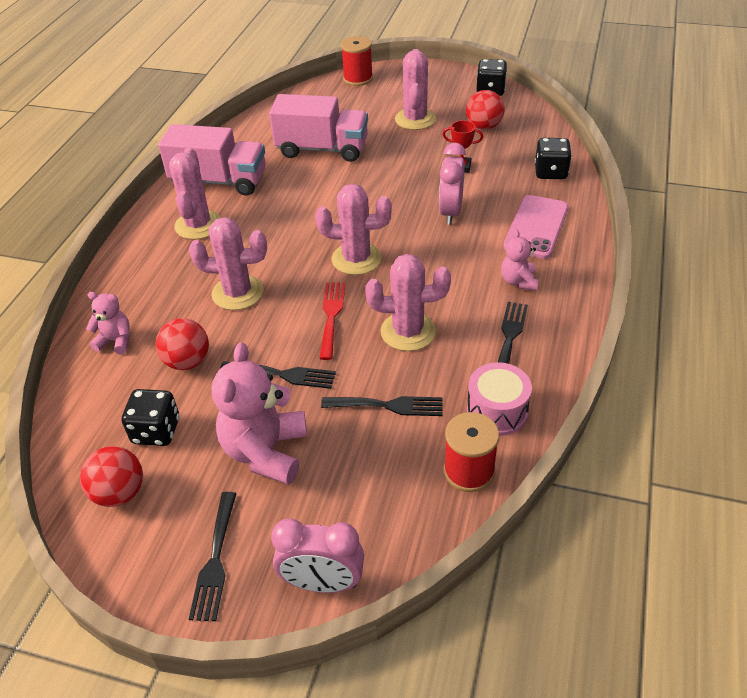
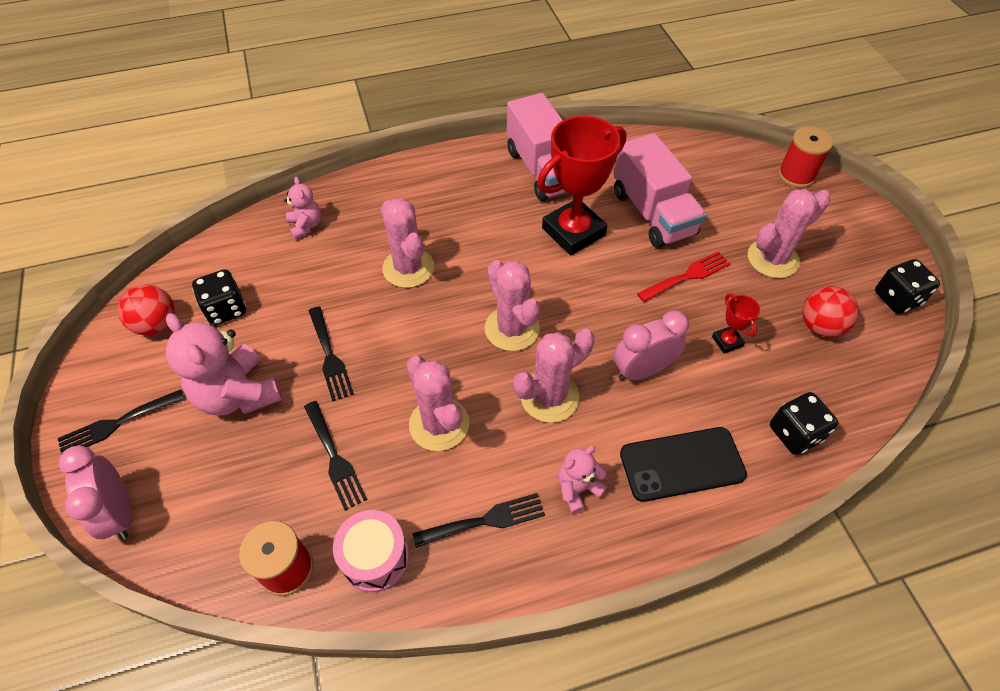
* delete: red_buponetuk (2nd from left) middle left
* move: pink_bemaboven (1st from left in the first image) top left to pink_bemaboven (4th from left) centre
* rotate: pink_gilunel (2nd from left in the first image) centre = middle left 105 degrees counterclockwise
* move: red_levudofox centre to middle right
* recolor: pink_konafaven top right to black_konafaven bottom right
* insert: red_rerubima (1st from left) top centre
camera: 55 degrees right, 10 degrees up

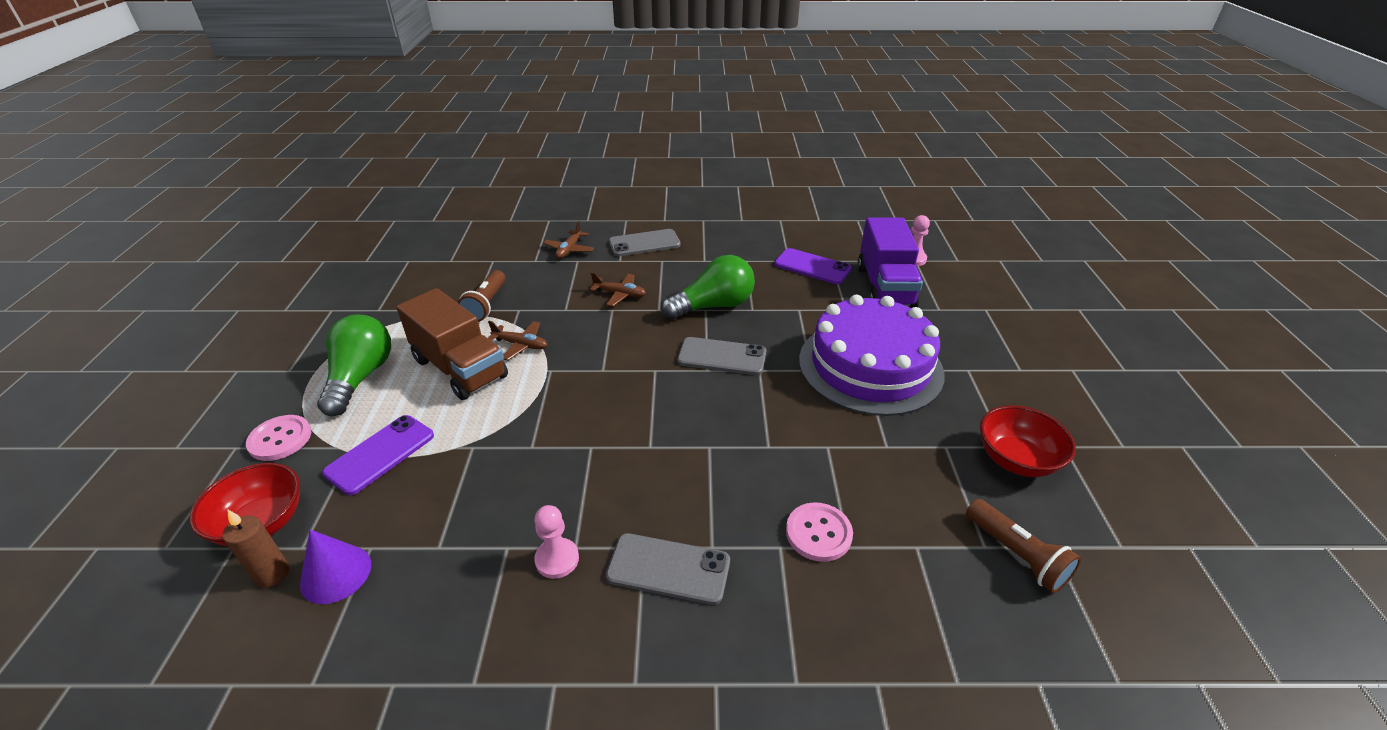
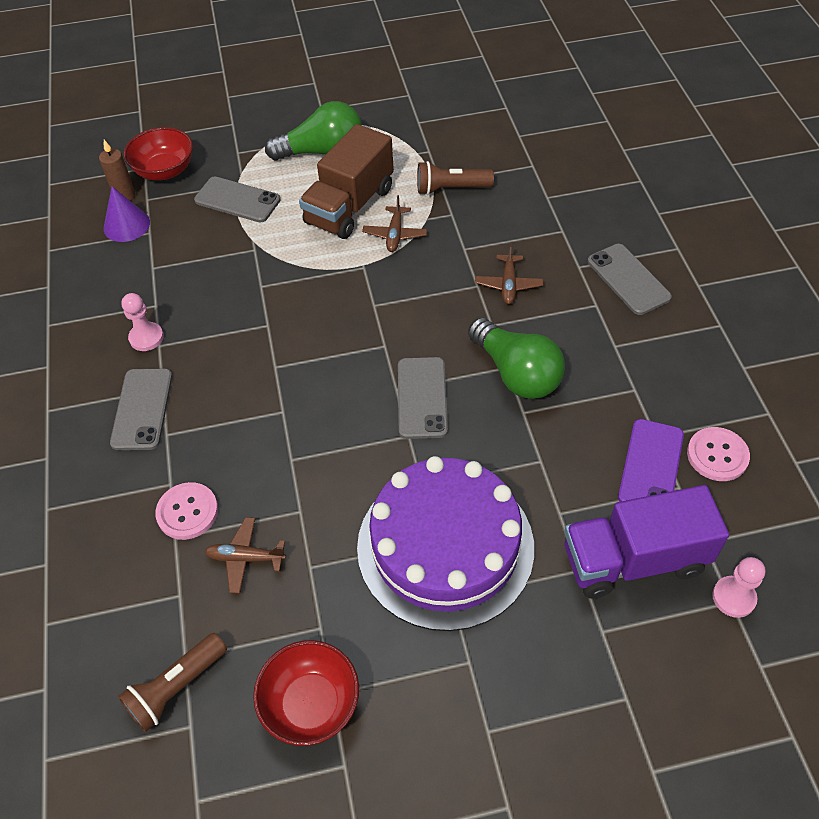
* move: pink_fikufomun (1st from left in the first image) middle left to pink_fikufomun (2nd from left) middle right
* recolor: purple_konafaven (1st from left) middle left to grey_konafaven (2nd from left) top left
* move: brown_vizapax (2nd from left in the first image) top centre to brown_vizapax (1st from left) bottom left
camera: 80 degrees right, 15 degrees up

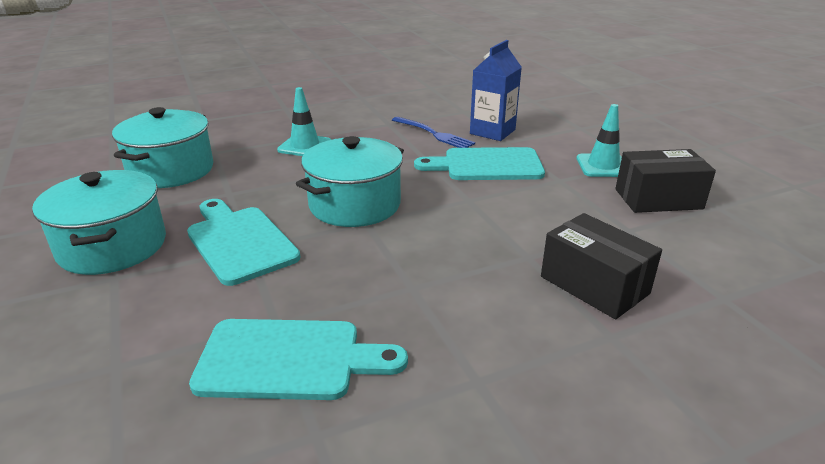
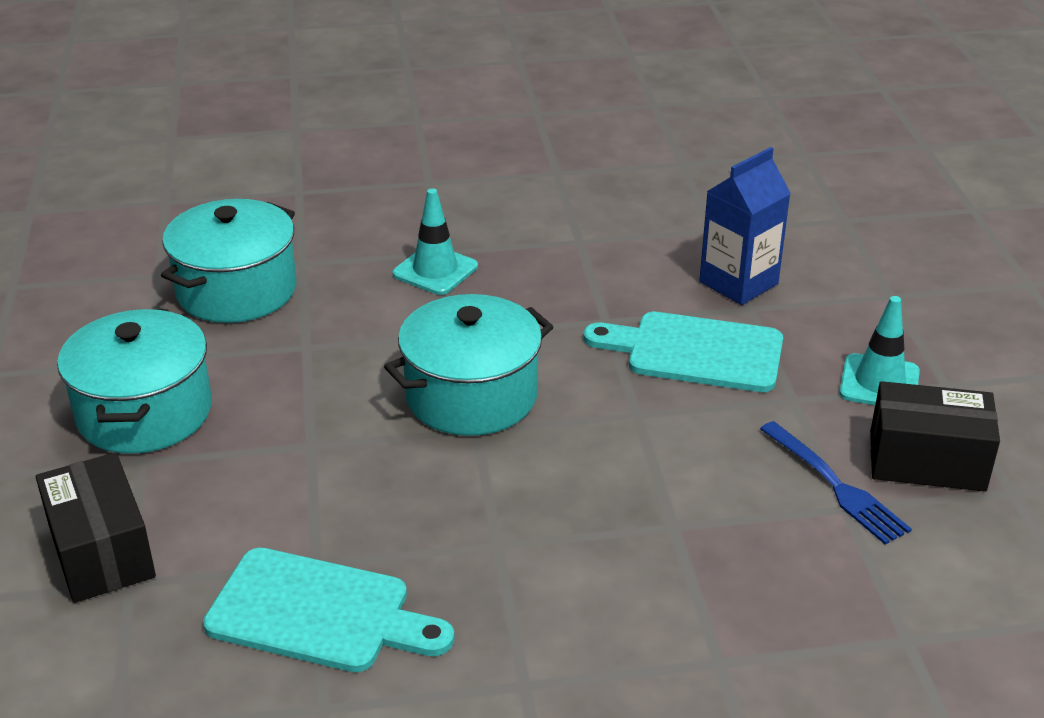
* delete: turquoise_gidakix (1st from left) middle left
* move: blue_levudofox top centre to bottom right
* move: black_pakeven (1st from left) middle right to bottom left
camera: 15 degrees right, 5 degrees up

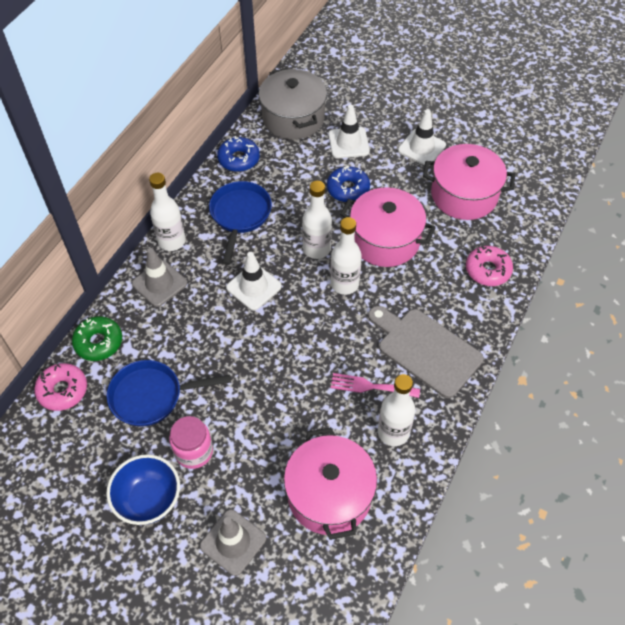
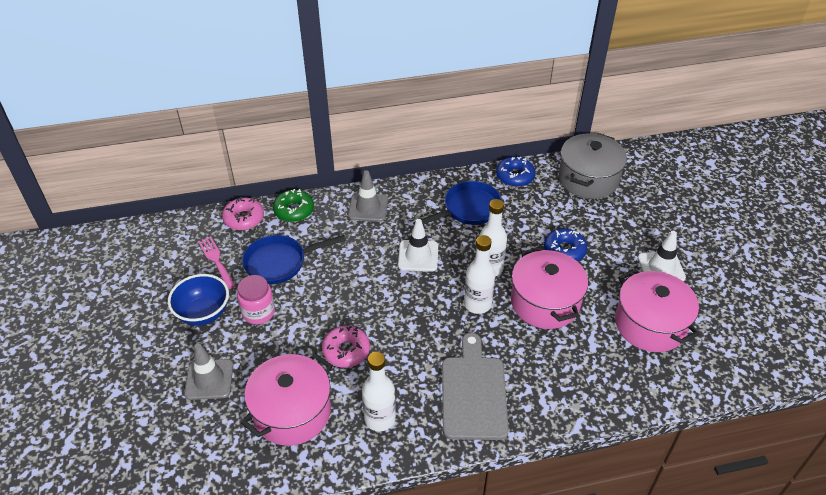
* rotate: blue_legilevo (1st from left) middle left = centre 60 degrees counterclockwise
* delete: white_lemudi (1st from left) middle left
* delete: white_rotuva (2nd from left) top centre
* move: pink_levudofox centre to middle left
* move: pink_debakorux (2nd from left) middle right to bottom centre
camera: 50 degrees right, 10 degrees down

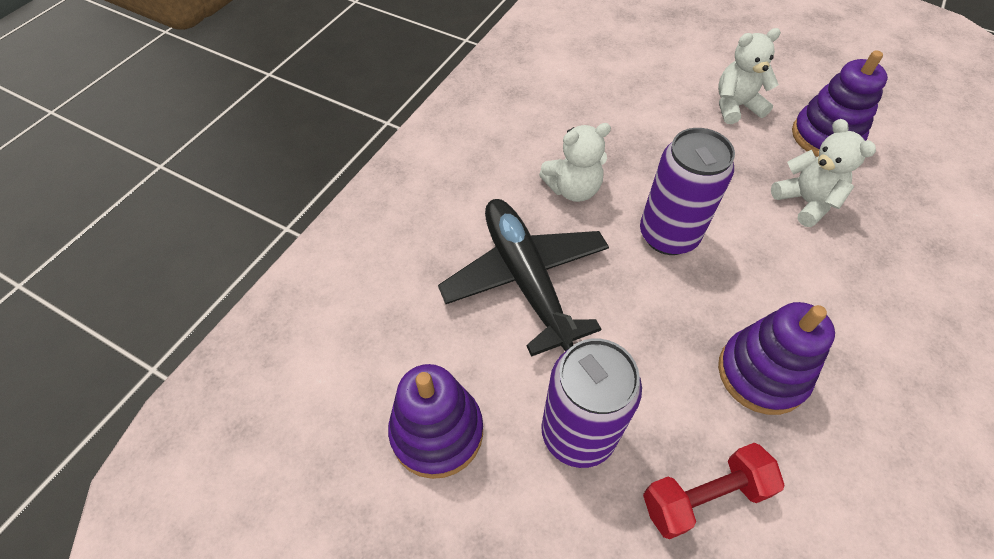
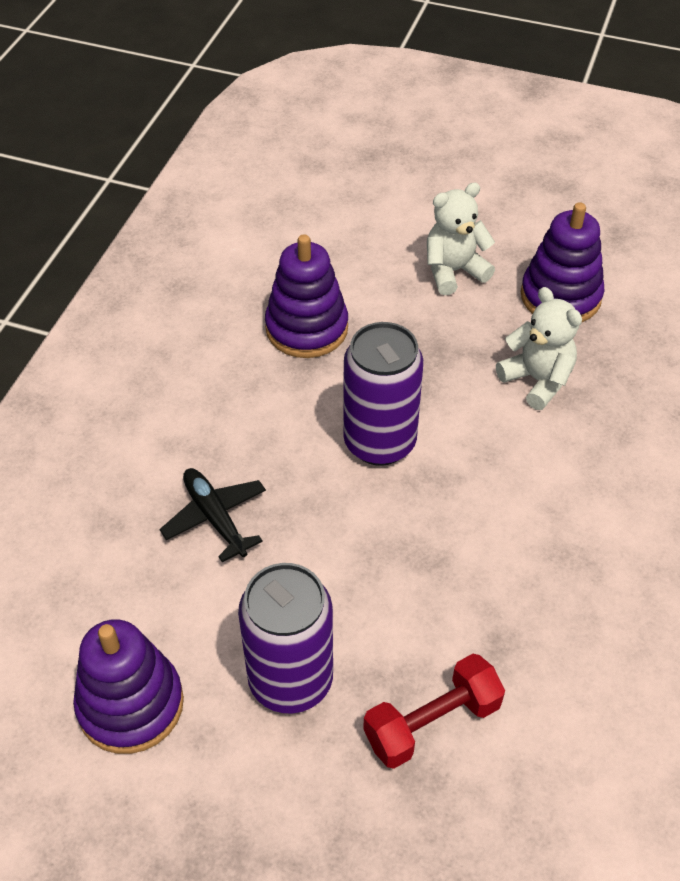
* resize: black_vizapax centre = middle left x0.54
* delete: white_gilunel (1st from left) top centre
* move: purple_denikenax (2nd from left) middle right to centre
camera: 10 degrees left, 5 degrees down

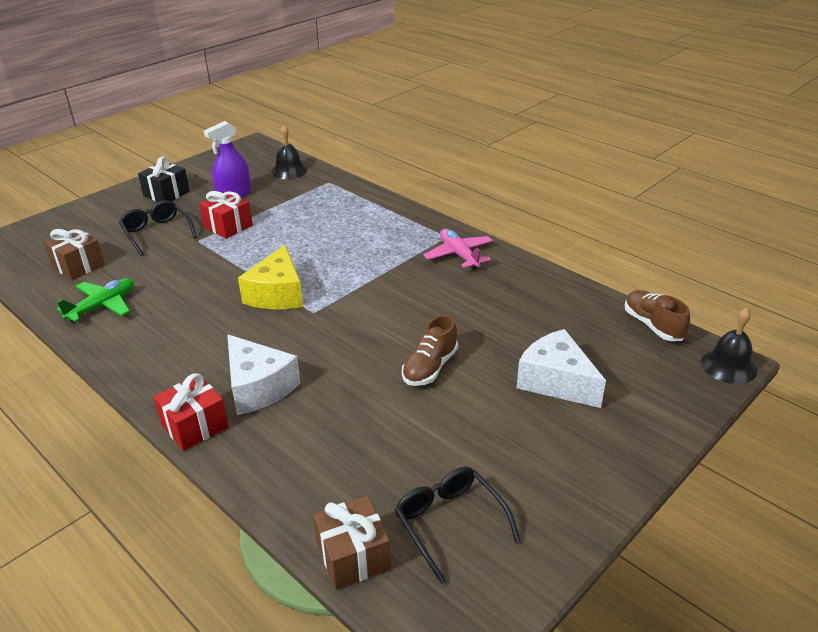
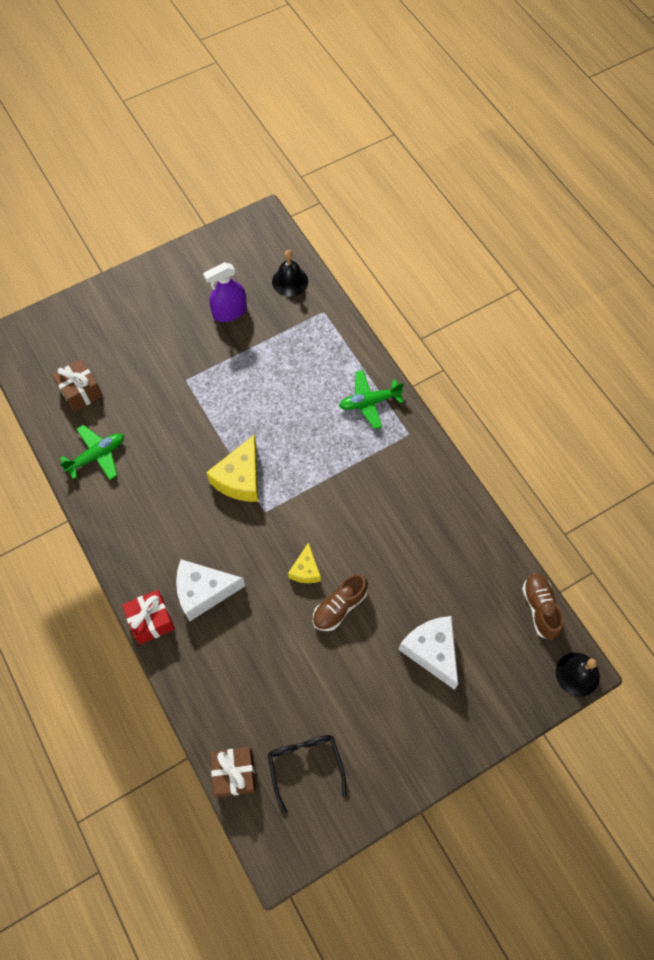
* delete: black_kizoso (1st from left) middle left
* delete: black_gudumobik top left
* delete: red_gudumobik (2nd from left) middle left
* rotate: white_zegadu (1st from left) middle left = middle left 105 degrees clockwise
* delete: pink_vizapax centre
* insert: yellow_zegadu (2nd from left) centre
* insert: green_vizapax (2nd from left) centre
camera: 15 degrees right, 30 degrees up

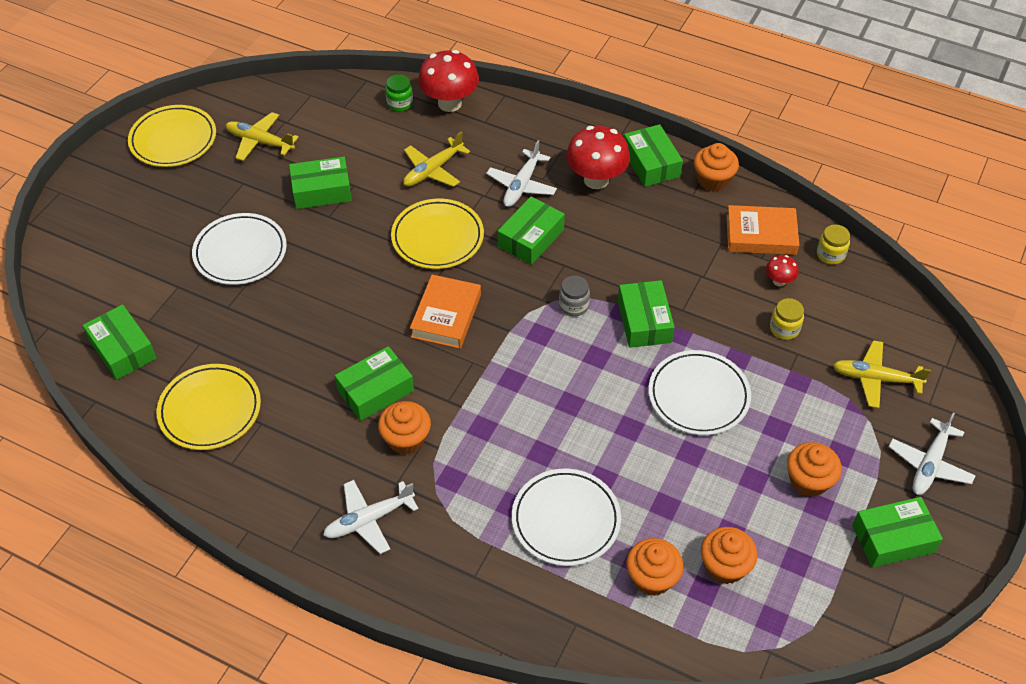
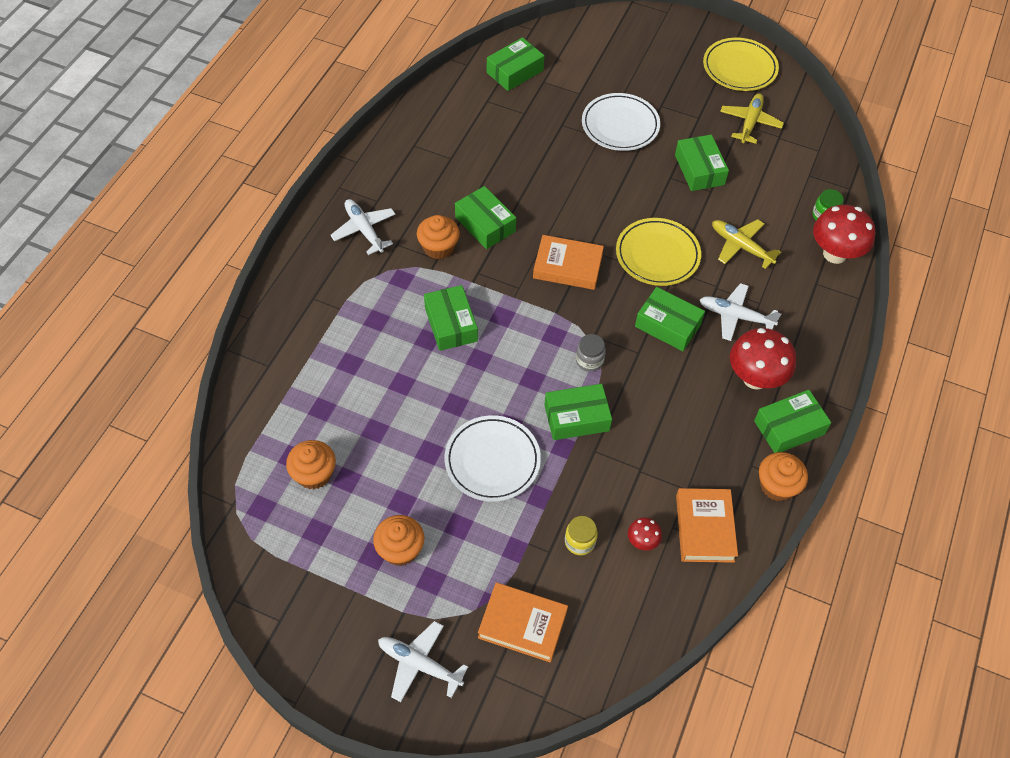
* delete: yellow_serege (2nd from left) middle left
* delete: white_serege (2nd from left) bottom centre
* delete: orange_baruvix (2nd from left) bottom centre
* delete: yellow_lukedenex (2nd from left) middle right
* replace: yellow_vizapax (3rd from left) middle right to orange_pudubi (1st from left) bottom centre
* move: green_pakeven (7th from left in the first image) bottom right to green_pakeven (1st from left) centre
camera: 85 degrees right, 5 degrees up

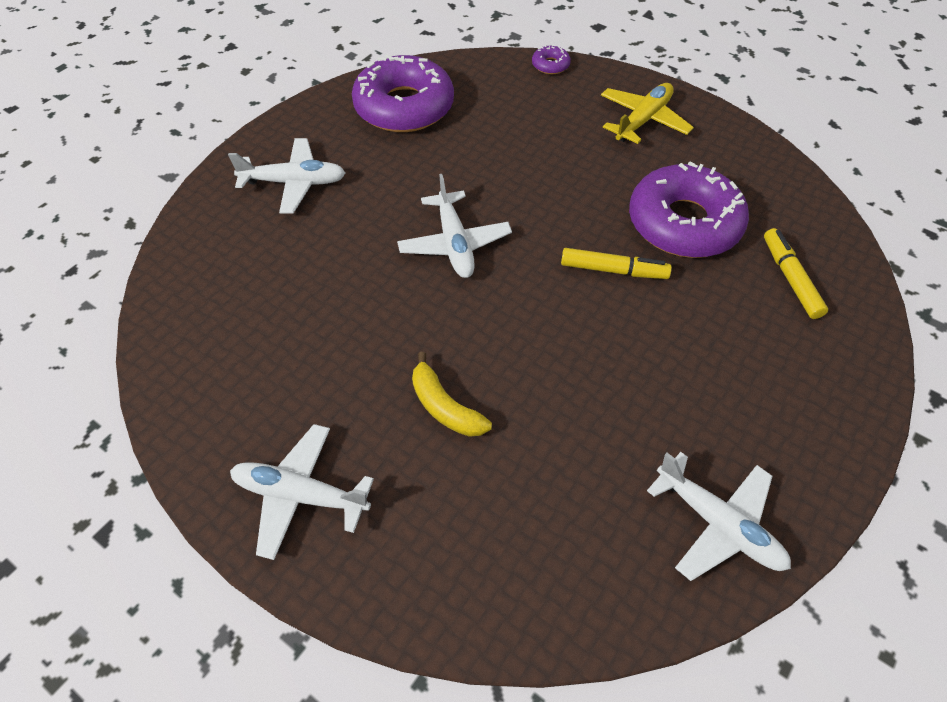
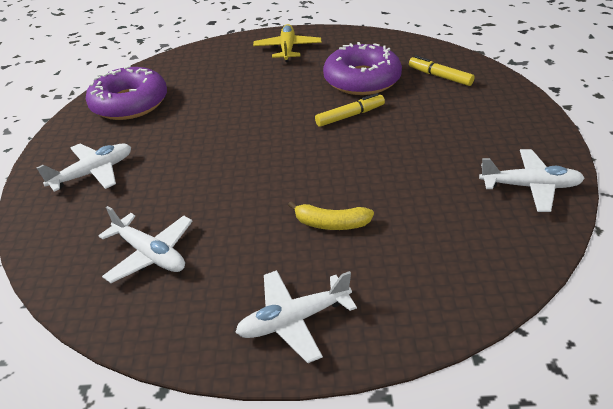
* move: white_vizapax (3rd from left in the first image) top centre to white_vizapax (2nd from left) middle left
* delete: purple_debakorux (2nd from left) top centre
camera: 35 degrees left, 15 degrees down

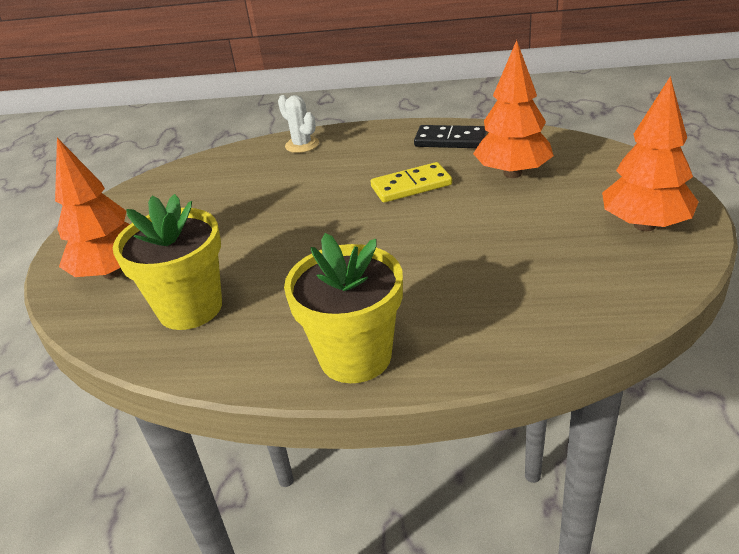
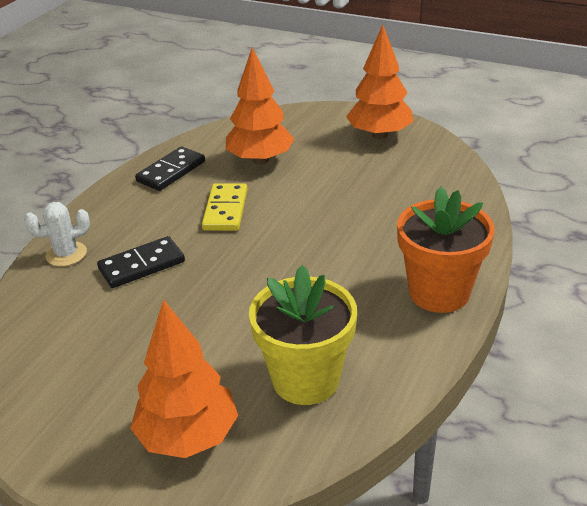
* recolor: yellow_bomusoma (2nd from left) centre to orange_bomusoma middle right
* insert: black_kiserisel (1st from left) middle left
camera: 70 degrees left, 0 degrees up

